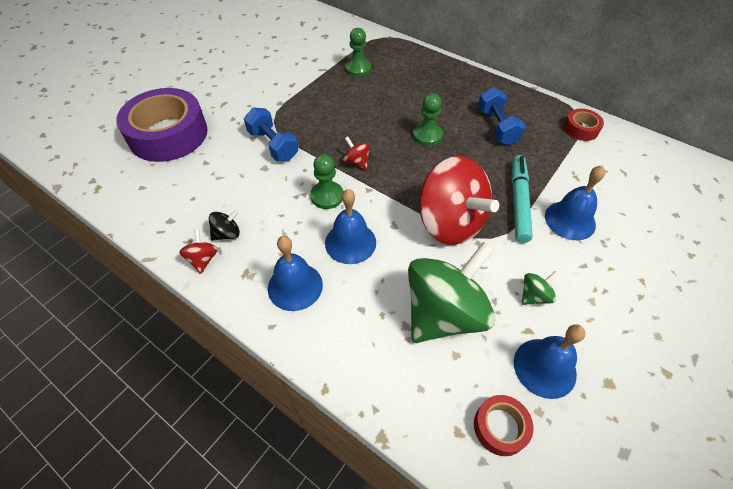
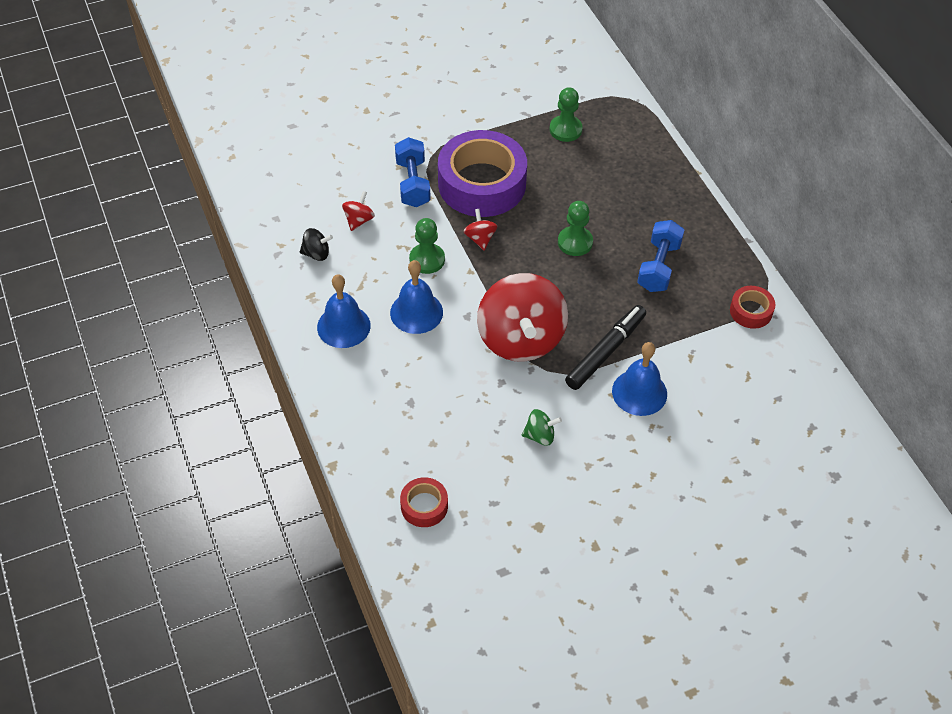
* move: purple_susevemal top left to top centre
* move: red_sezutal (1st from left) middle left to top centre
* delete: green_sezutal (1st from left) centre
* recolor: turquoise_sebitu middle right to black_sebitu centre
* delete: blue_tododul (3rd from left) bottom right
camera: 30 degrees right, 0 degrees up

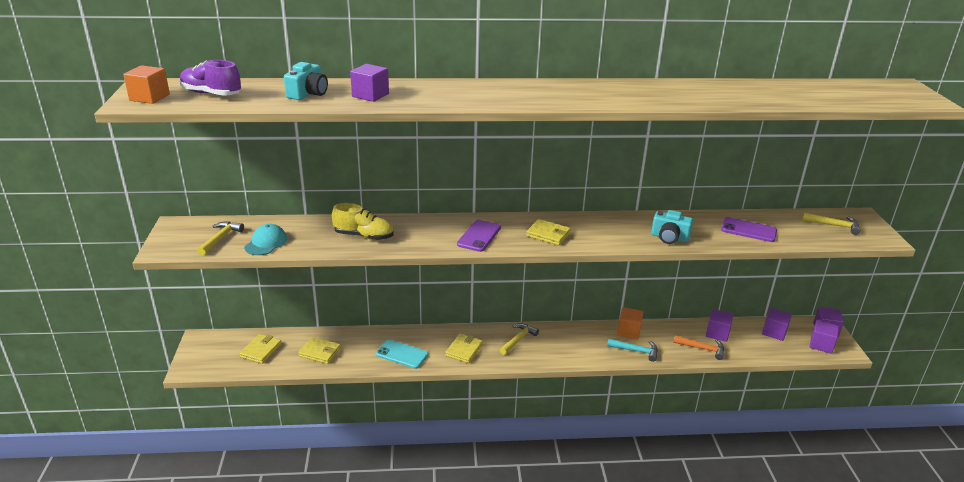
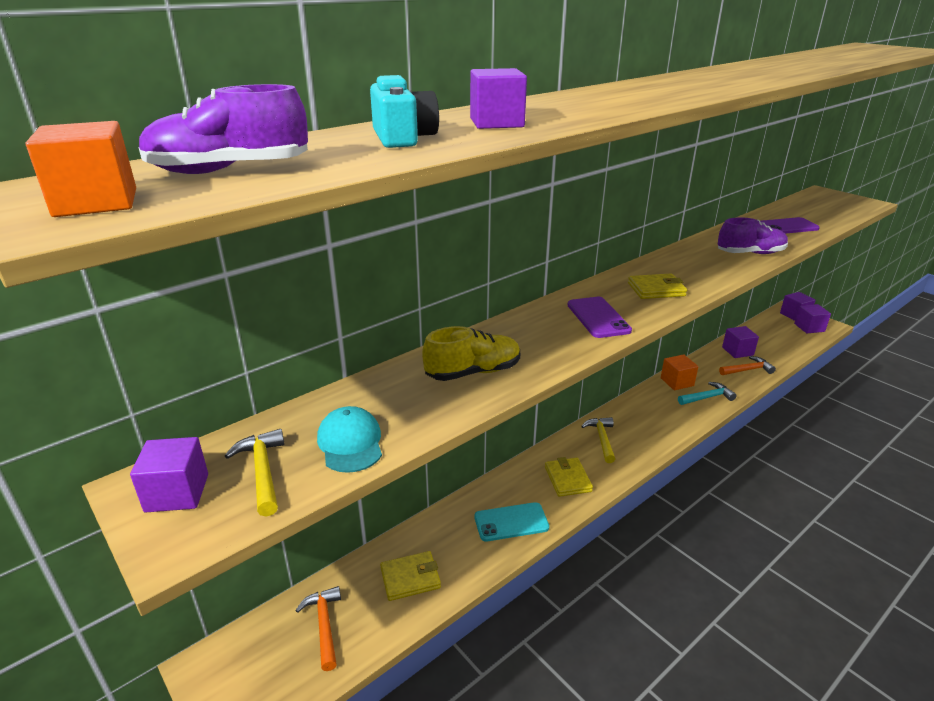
* replace: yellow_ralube (1st from left) bottom left to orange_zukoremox (1st from left) bottom centre
* replace: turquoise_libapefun (2nd from left) middle right to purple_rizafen (2nd from left) middle right
* move: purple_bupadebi (3rd from left in the first image) bottom right to purple_bupadebi (1st from left) bottom left
* delete: yellow_zukoremox (3rd from left) middle right
camera: 35 degrees left, 0 degrees up

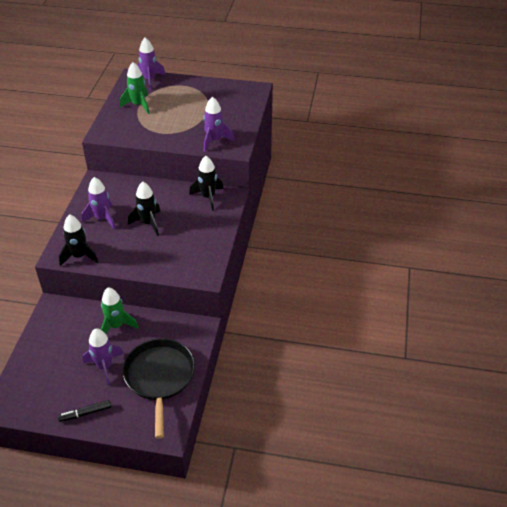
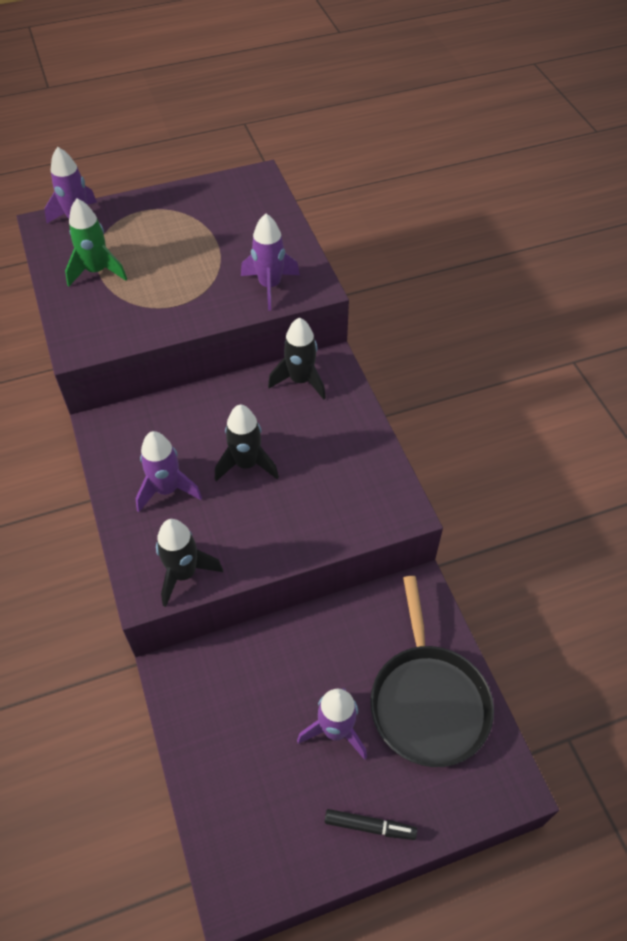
* rotate: black_sebitu bottom left = bottom centre 120 degrees counterclockwise
* delete: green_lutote (1st from left) middle left
* rotate: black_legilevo bottom left = bottom right 150 degrees counterclockwise
camera: 30 degrees left, 10 degrees up

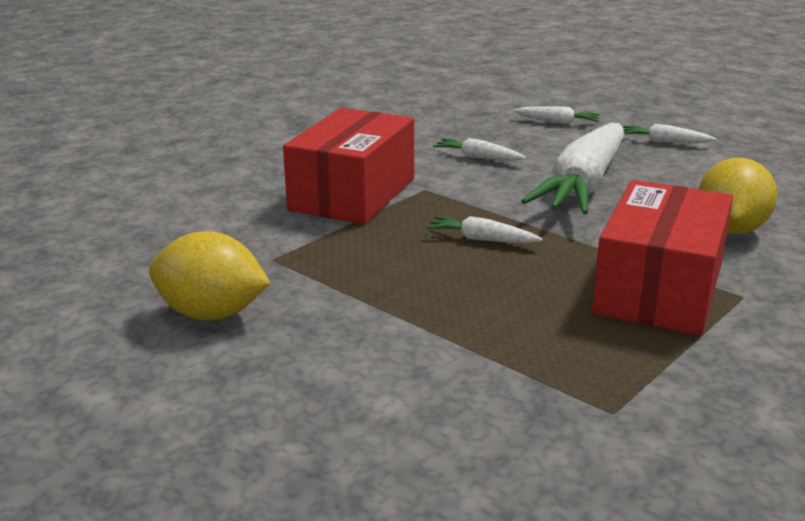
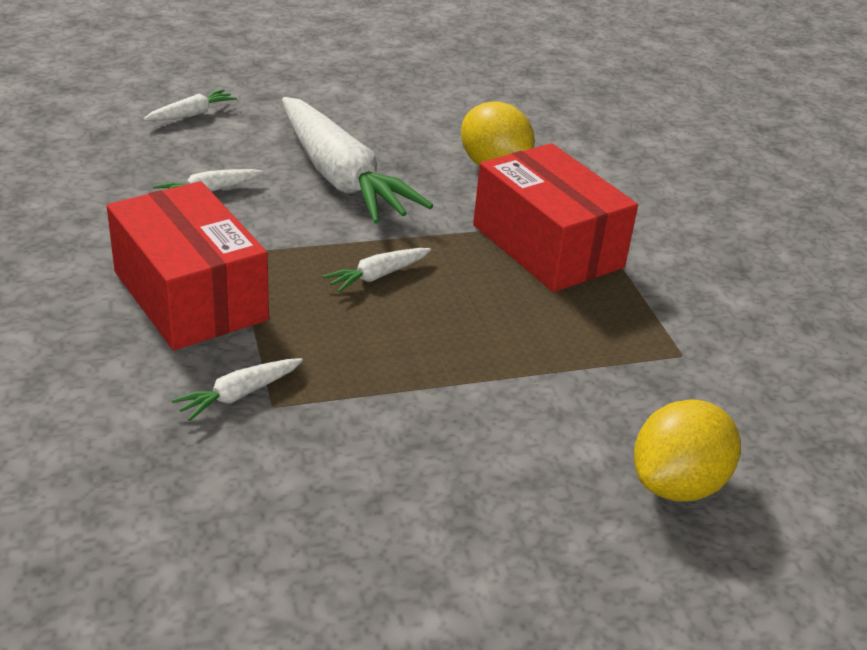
* move: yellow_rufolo (1st from left in the first image) middle left to yellow_rufolo (2nd from left) bottom right
* move: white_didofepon (5th from left in the first image) top right to white_didofepon (3rd from left) middle left
camera: 60 degrees left, 10 degrees up

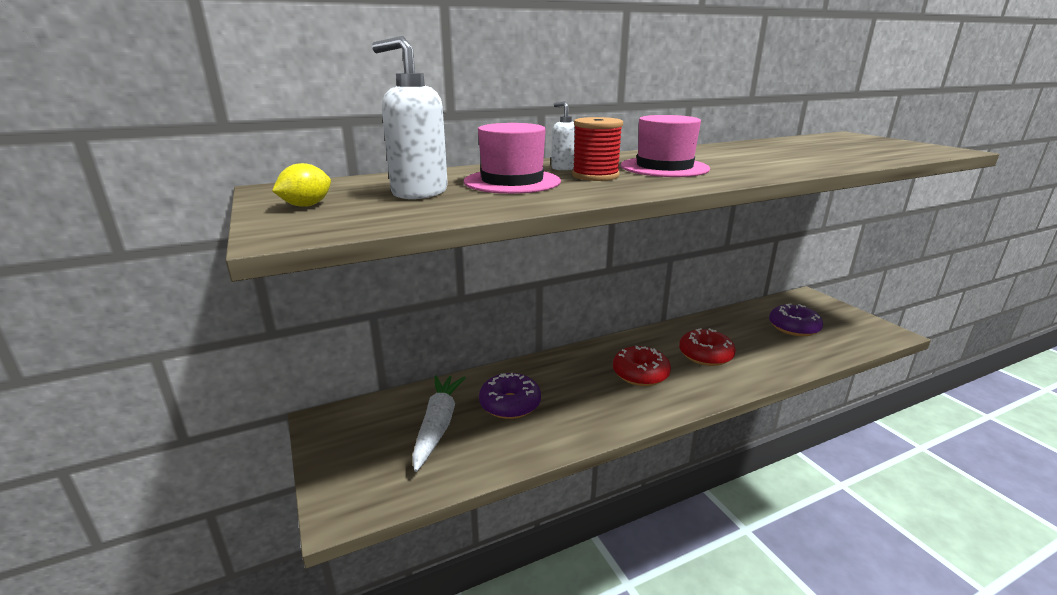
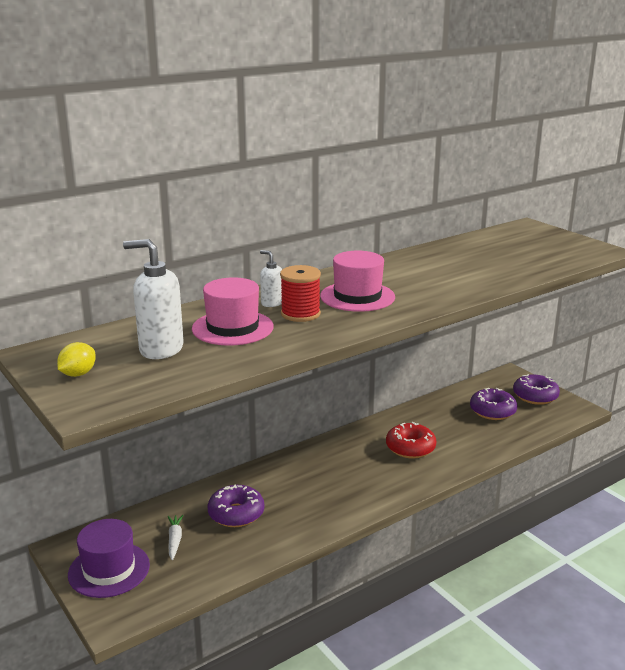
* resize: white_didofepon bottom centre = bottom left x0.52
* delete: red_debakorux (1st from left) centre
* insert: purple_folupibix bottom left
* insert: purple_debakorux (3rd from left) middle right
camera: 10 degrees left, 0 degrees up

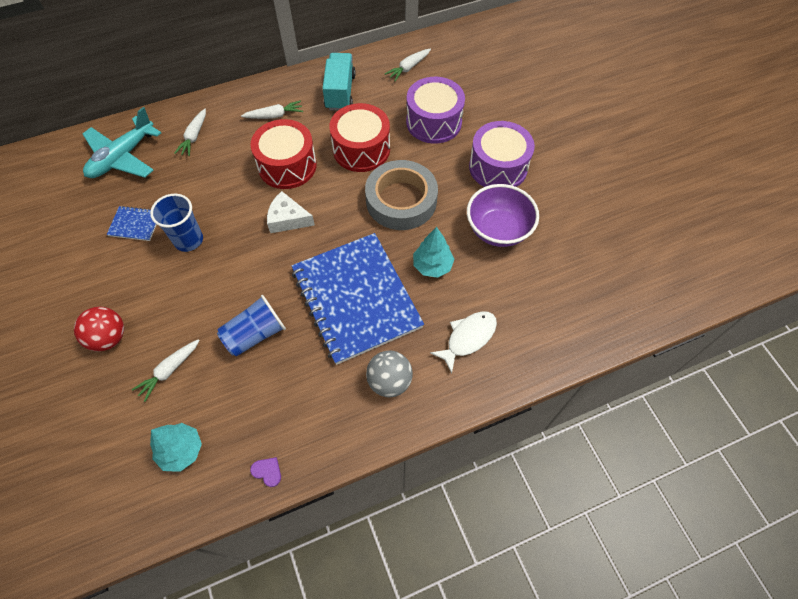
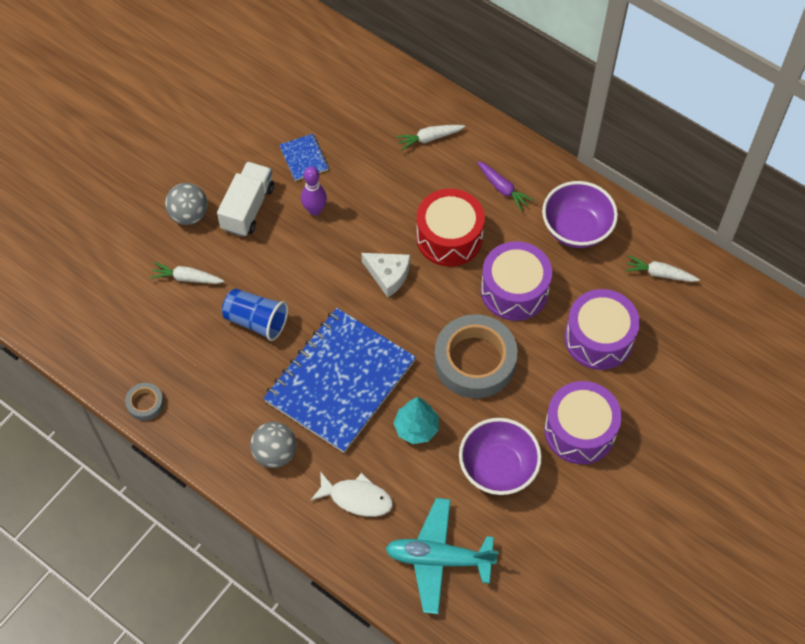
* recolor: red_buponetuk middle left to grey_buponetuk (1st from left) top left
* move: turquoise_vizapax top left to bottom centre
* replace: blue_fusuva (1st from left) middle left to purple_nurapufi top centre
* delete: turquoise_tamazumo (1st from left) bottom left
* recolor: white_didofepon (3rd from left) top centre to purple_didofepon top centre
* replace: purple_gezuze bottom left to grey_susevemal (1st from left) middle left
* rotate: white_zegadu centre = centre 135 degrees clockwise
* replace: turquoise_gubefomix top centre to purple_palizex (2nd from left) top right
* recolor: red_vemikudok (2nd from left) top centre to purple_vemikudok (1st from left) centre
* insert: white_gubefomix top left
camera: 60 degrees right, 0 degrees up

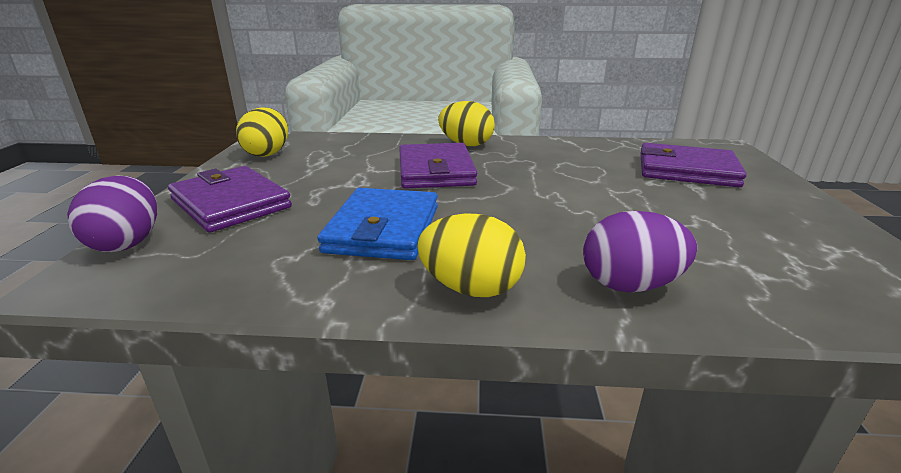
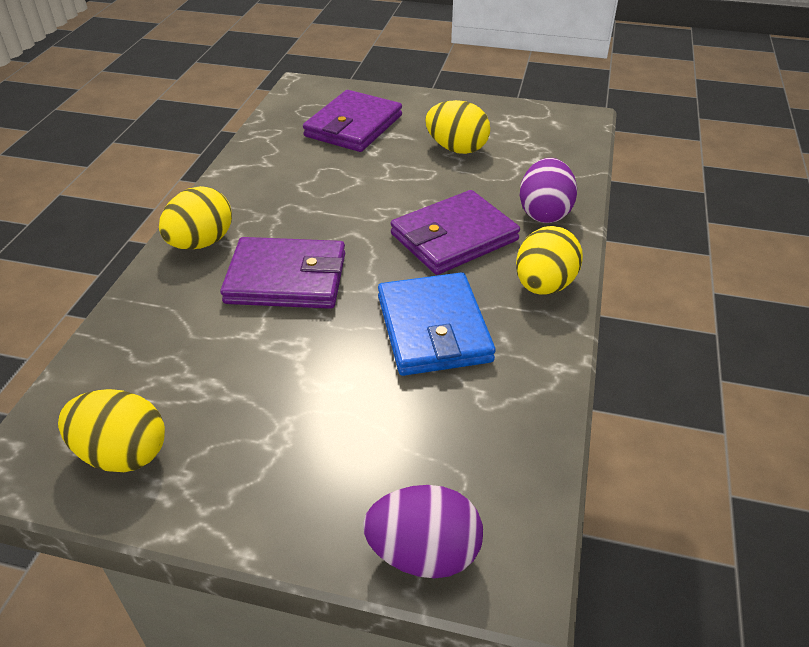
* move: purple_ralube (1st from left in the first image) middle left to purple_ralube (3rd from left) centre
* rotate: blue_ralube centre = centre 60 degrees clockwise
* insert: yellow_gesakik (3rd from left) top centre
camera: 80 degrees left, 15 degrees up

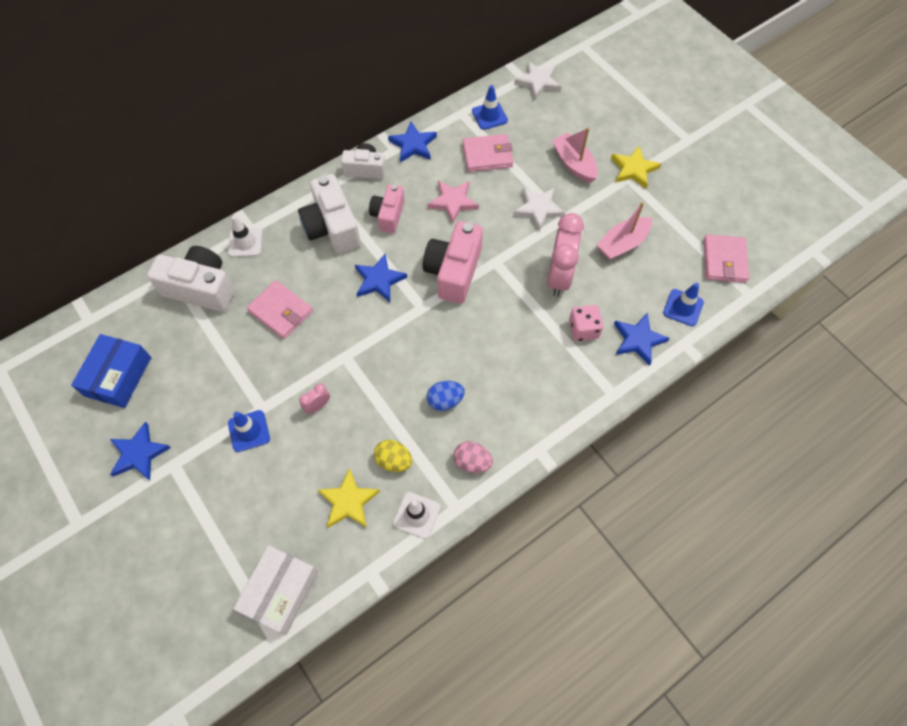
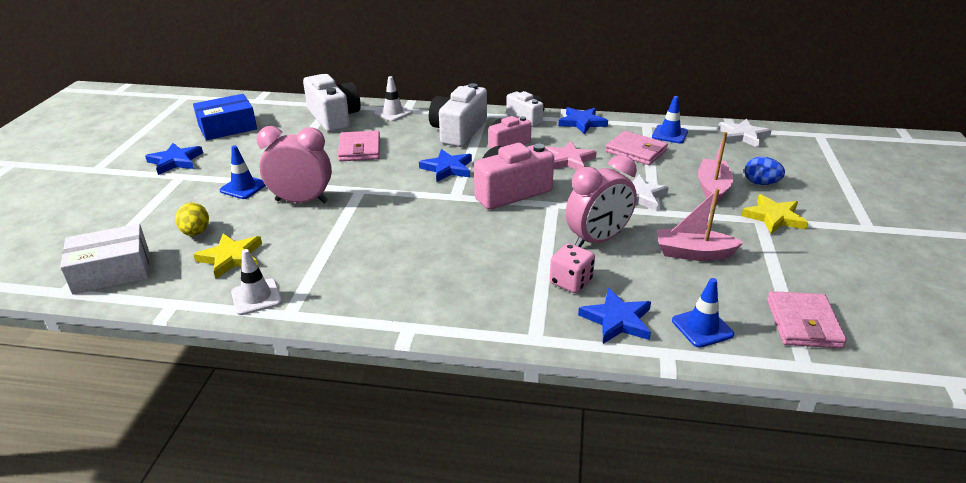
* resize: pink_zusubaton (1st from left) centre = middle left x2.22
* move: yellow_gesakik centre to middle left
* move: blue_gesakik centre to middle right
* delete: pink_gesakik centre
* rotate: pink_ralube (3rd from left) middle right = middle right 45 degrees counterclockwise
camera: 45 degrees right, 30 degrees down

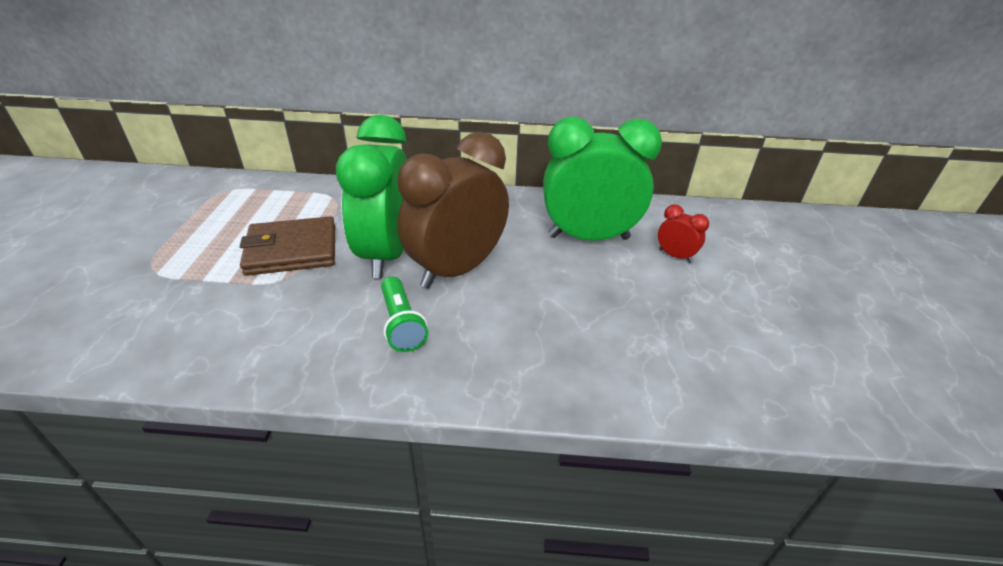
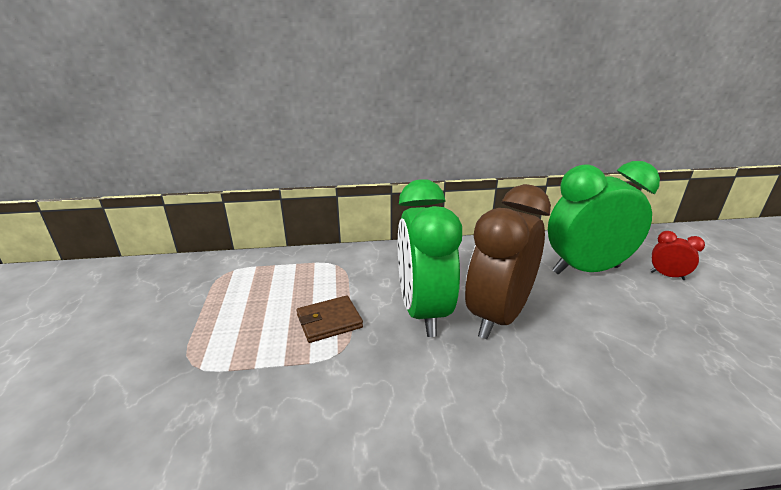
* resize: brown_ralube middle left = centre x0.65
* delete: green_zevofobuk centre
camera: 10 degrees left, 10 degrees down

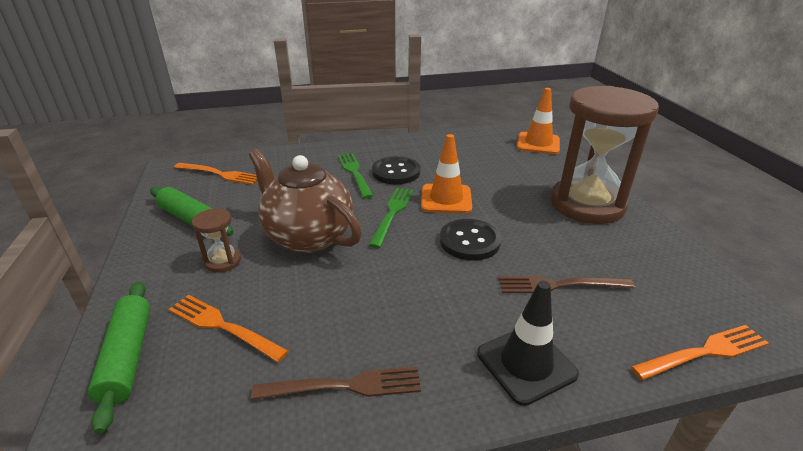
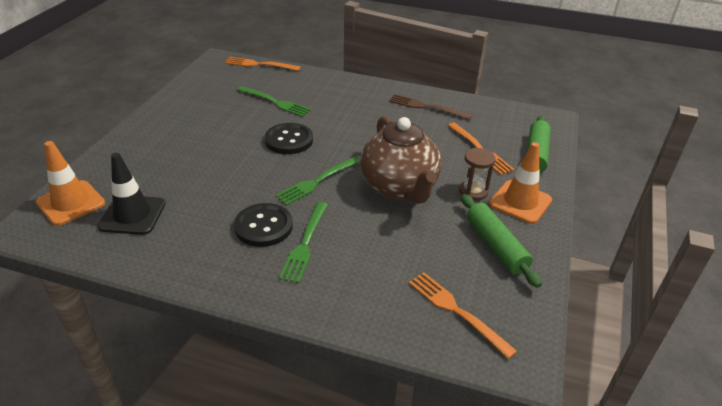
* move: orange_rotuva (1st from left in the first image) centre to orange_rotuva (2nd from left) middle right
* move: black_rotuva bottom centre to middle left
* recolor: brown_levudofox (2nd from left) middle right to green_levudofox (1st from left) top centre
* delete: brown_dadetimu (2nd from left) middle right
camera: 150 degrees left, 5 degrees up

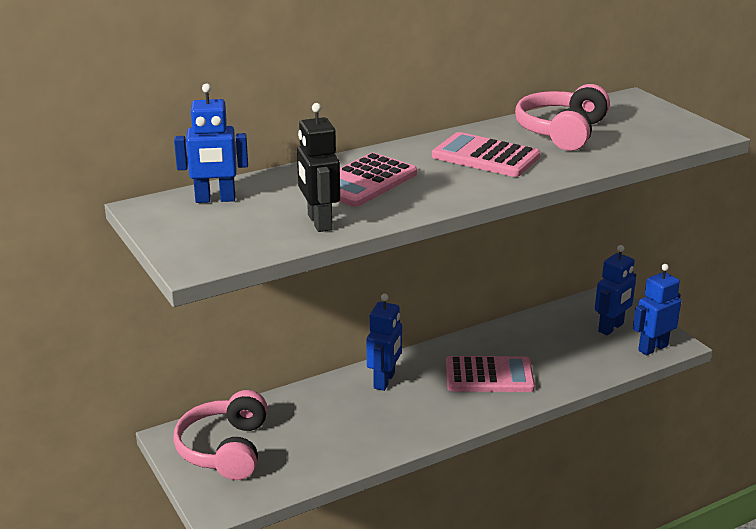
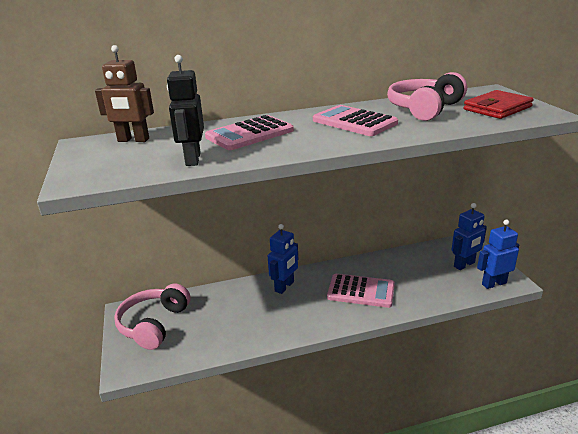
* recolor: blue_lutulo (1st from left) top left to brown_lutulo top left
* insert: red_ralube top right
camera: 15 degrees right, 0 degrees up

